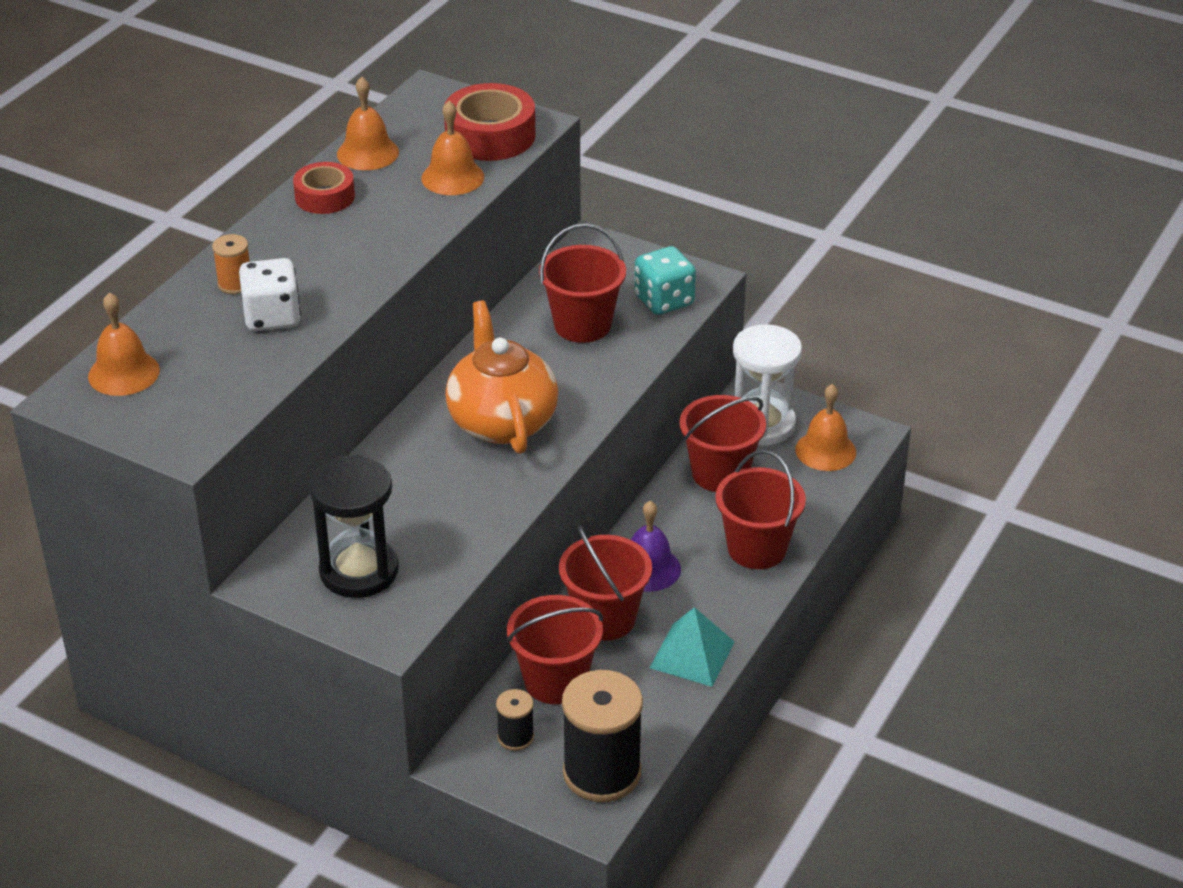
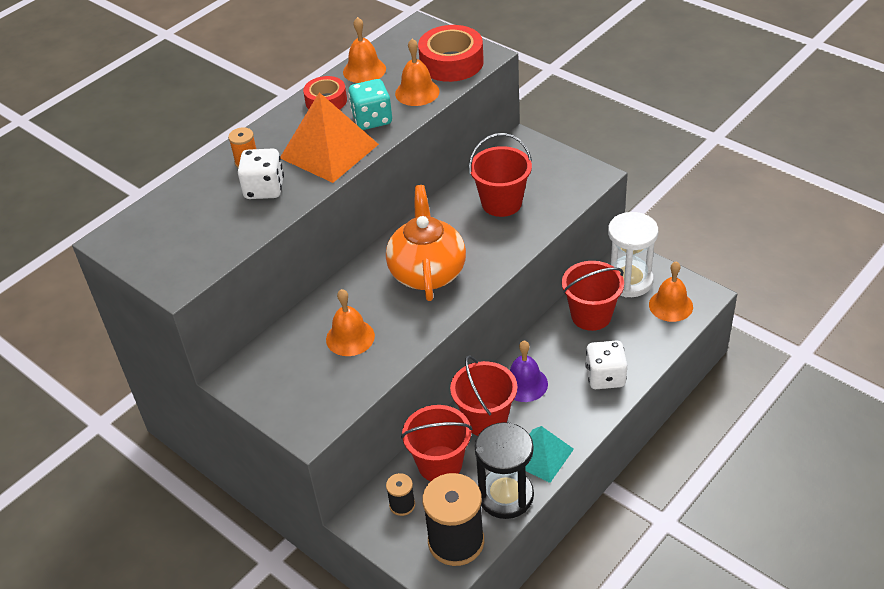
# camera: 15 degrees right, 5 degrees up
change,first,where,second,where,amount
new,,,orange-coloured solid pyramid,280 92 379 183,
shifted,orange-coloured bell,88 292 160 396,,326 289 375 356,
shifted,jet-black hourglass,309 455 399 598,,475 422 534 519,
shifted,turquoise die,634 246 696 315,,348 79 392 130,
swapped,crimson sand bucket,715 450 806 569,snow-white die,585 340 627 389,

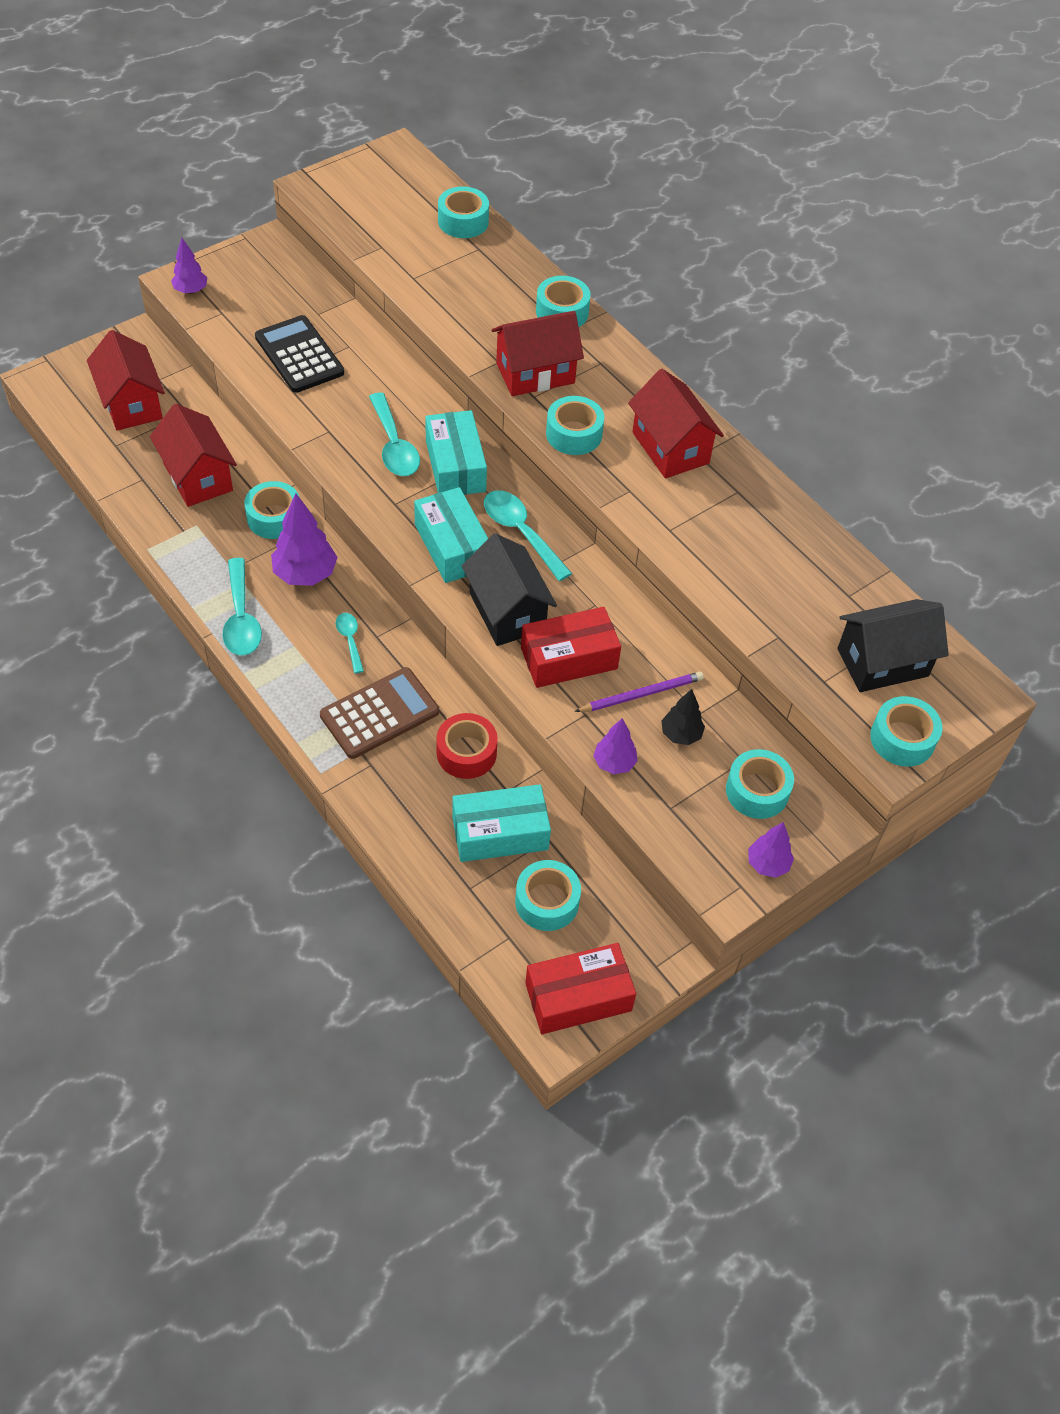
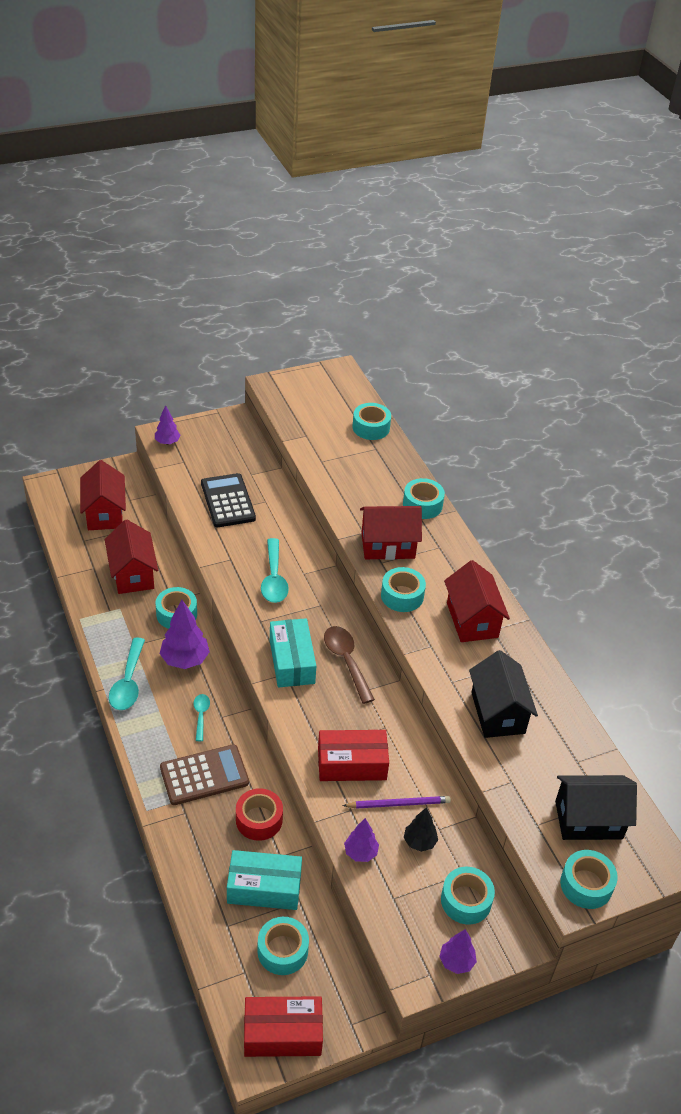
# camera: 15 degrees right, 10 degrees down
change,first,where,second,where,amount
gone,turquoise box,425 410 487 495,,,
shifted,jet-black house,462 533 557 646,,469 650 538 738,
repainted,turquoise teaspoon,484 490 572 581,brown teaspoon,324 626 375 704,

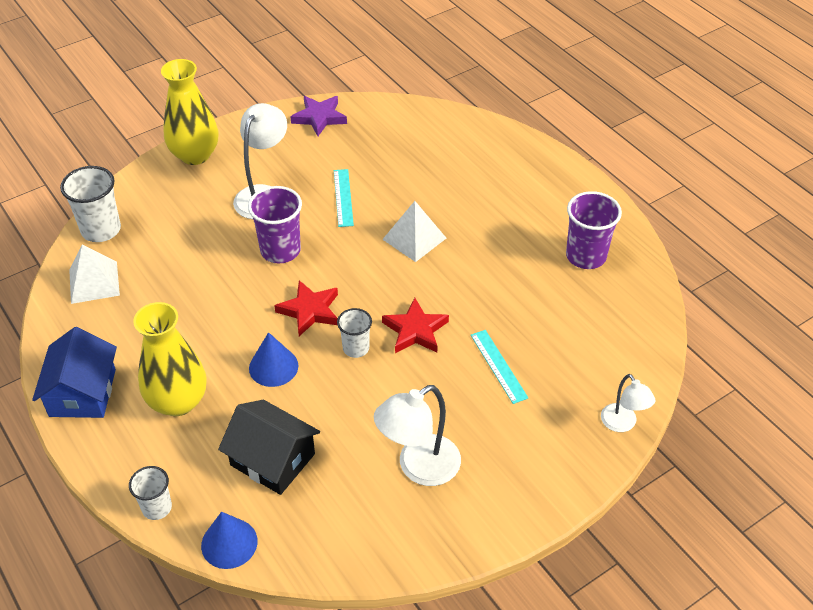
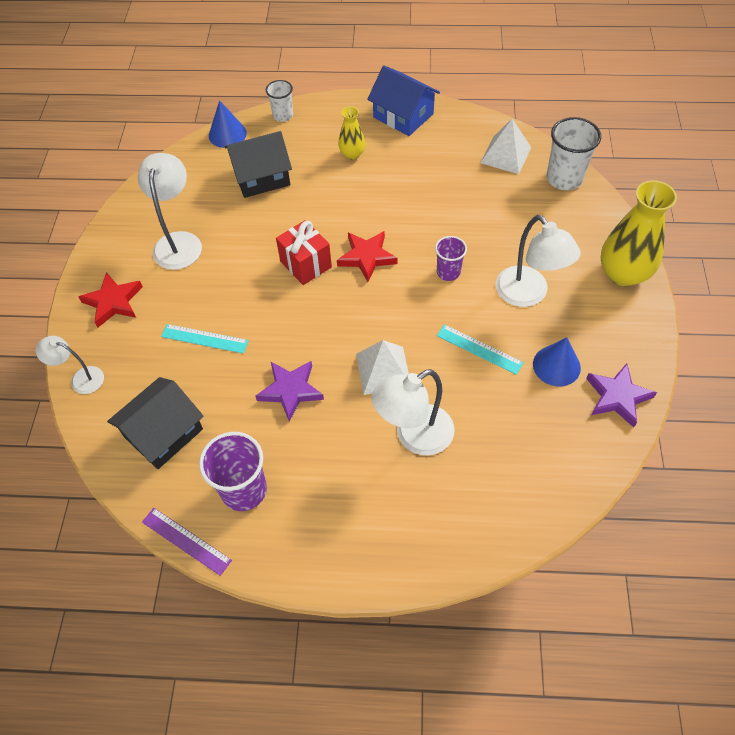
# camera: 130 degrees right, 10 degrees up
change,first,where,second,where,amount
new,,,jet-black house,107 377 203 469,
new,,,purple measuring stick,142 508 232 576,
new,,,purple five-pointed star,255 361 324 422,
new,,,snow-white desk lamp,372 369 454 455,
shifted,cobalt solid cone,249 332 298 387,,533 337 581 387,
shifted,crimson five-pointed star,382 298 449 353,,78 272 143 327,
swapped,snow-white beaker,337 308 372 358,crimson gift,276 220 332 285,
scaled,bright yellow flower vase,133 302 207 416,,338 106 365 160,x0.53
scaled,purple beaker,248 186 302 263,,435 236 467 281,x0.61

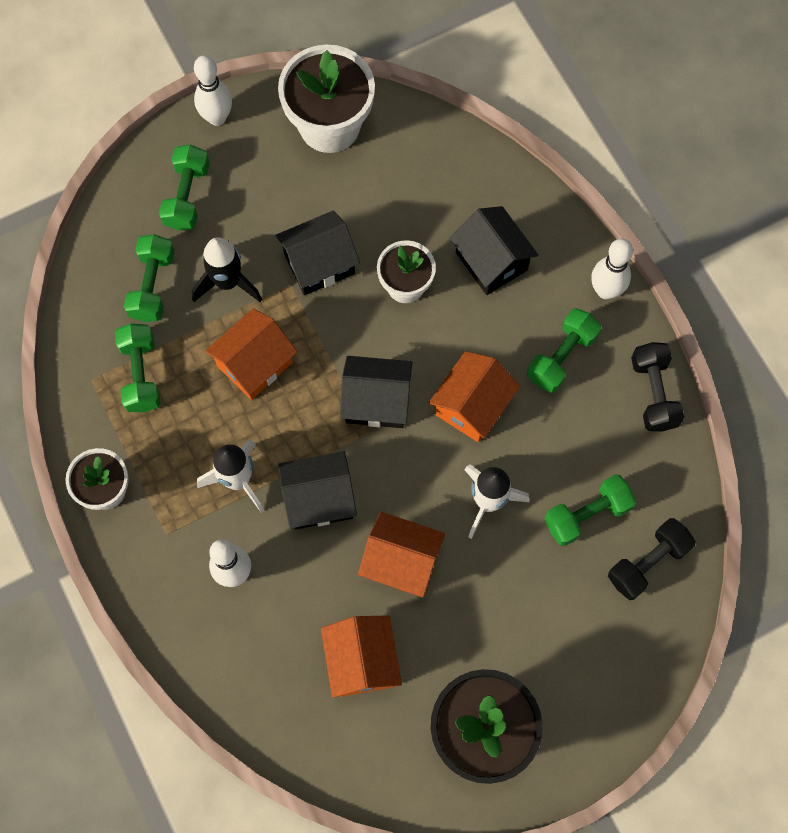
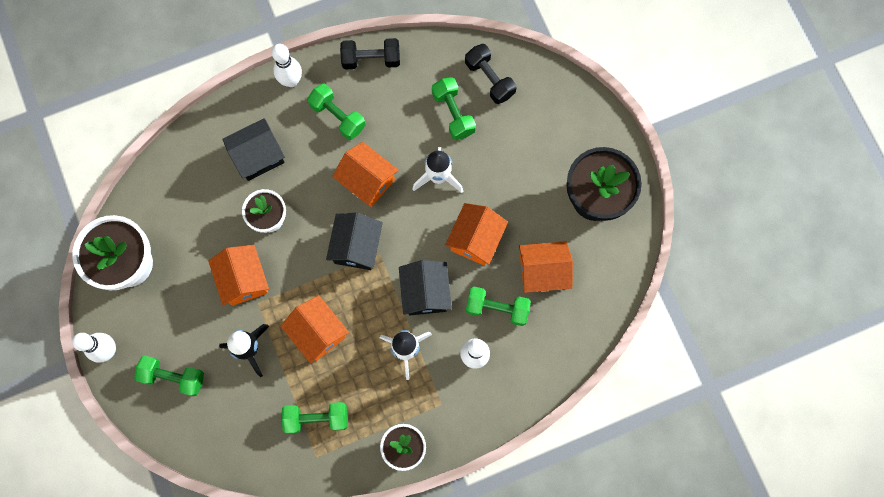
# camera: 85 degrees left, 5 degrees up
change,first,where,second,where,amount
shifted,green free weight,124 234 175 322,,466 287 531 326,
repainted,jet-black house,276 210 360 296,orange-coloured house,208 245 269 306,

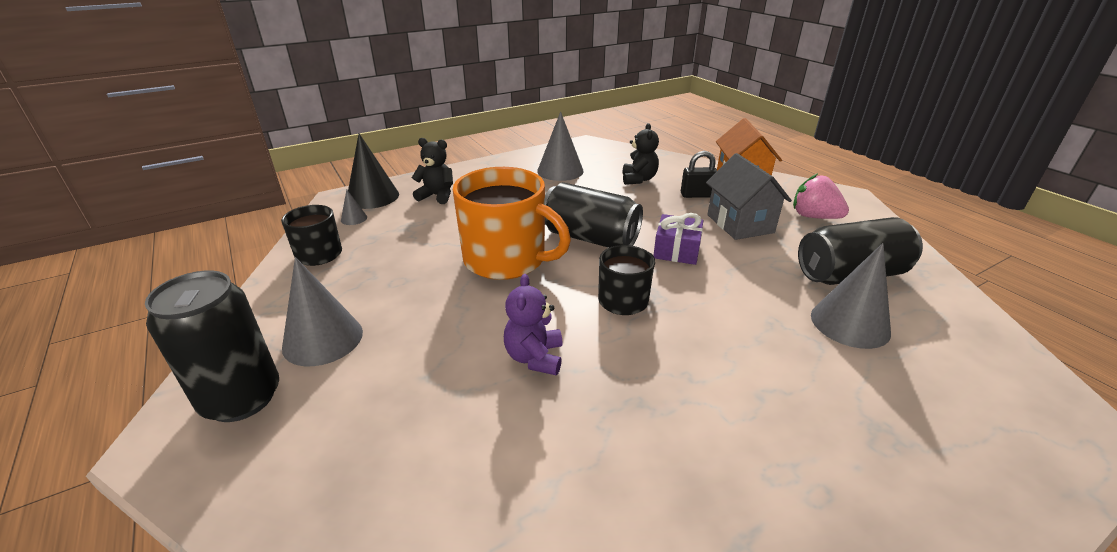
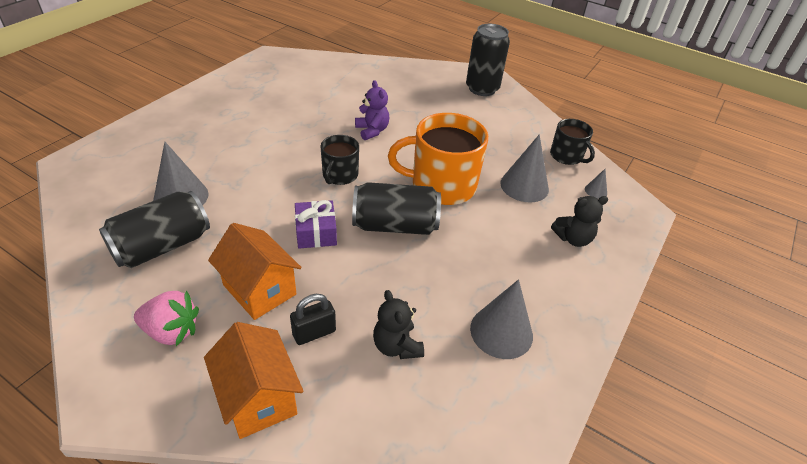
# camera: 150 degrees right, 10 degrees up
change,first,where,second,where,amount
gone,jet-black solid cone,348 134 399 209,,,
shifted,gray solid cone,282 257 363 366,,500 134 549 202,
repainted,gray house,706 153 792 240,orange-coloured house,208 223 302 320,

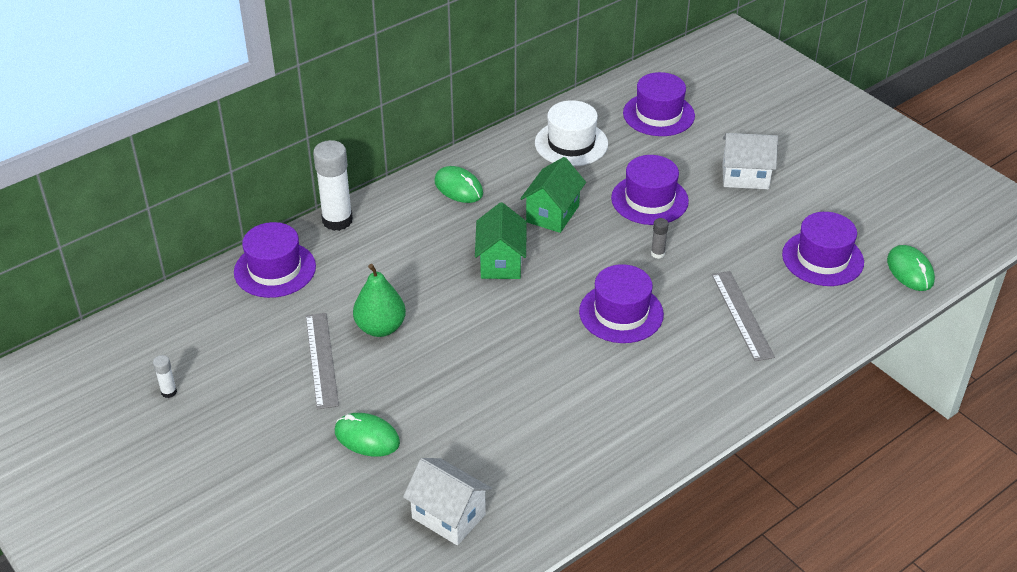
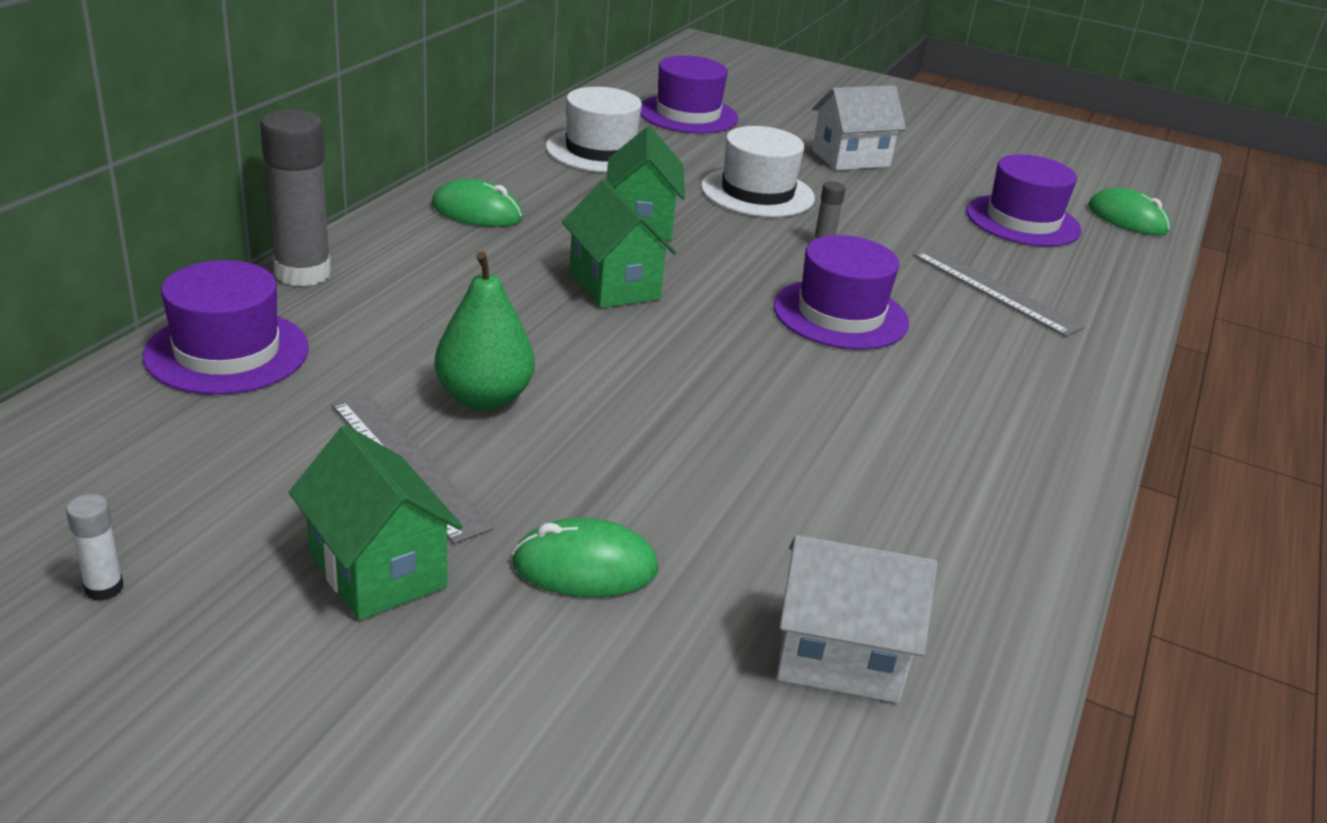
# camera: 30 degrees left, 10 degrees down
change,first,where,second,where,amount
new,,,green house,289 425 463 620,
repainted,snow-white glue,313 140 353 231,gray glue,260 110 331 286,
repainted,purple hat,611 155 689 225,snow-white hat,701 126 815 217,

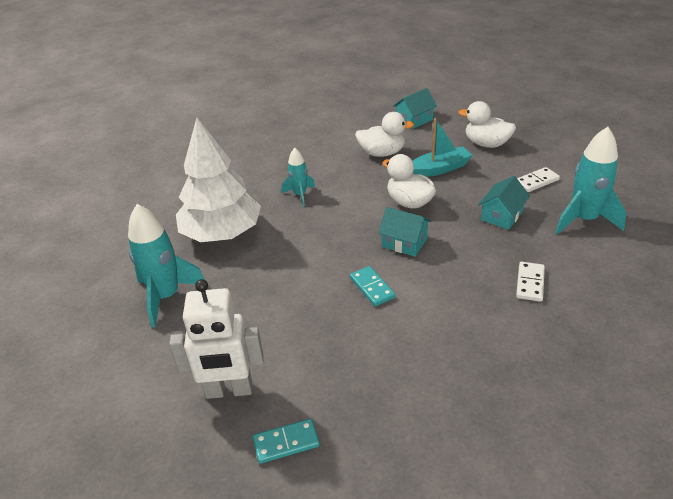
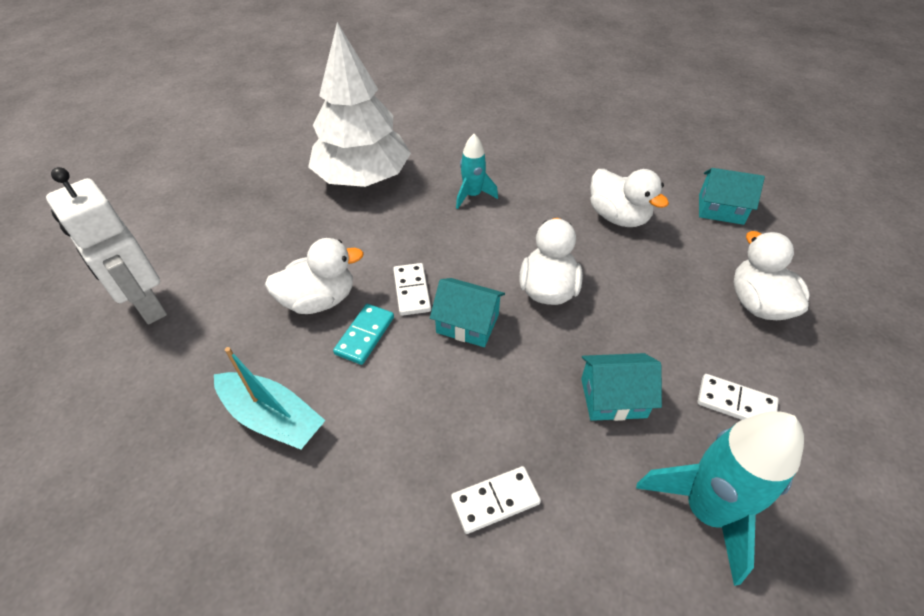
# camera: 50 degrees right, 10 degrees up
change,first,where,second,where,amount
gone,turquoise toy rocket,128 204 205 327,,,
gone,turquoise domino piece,253 419 320 464,,,
new,,,snow-white duck,265 238 364 314,
new,,,snow-white domino piece,393 263 431 316,
shifted,turquoise boat,413 118 473 177,,214 347 326 450,
rotated,turquoise house,378 207 432 257,,430 278 505 347,60 degrees counterclockwise

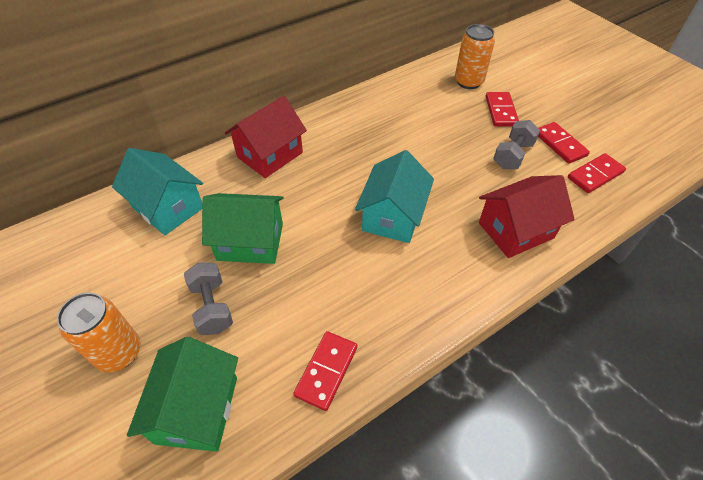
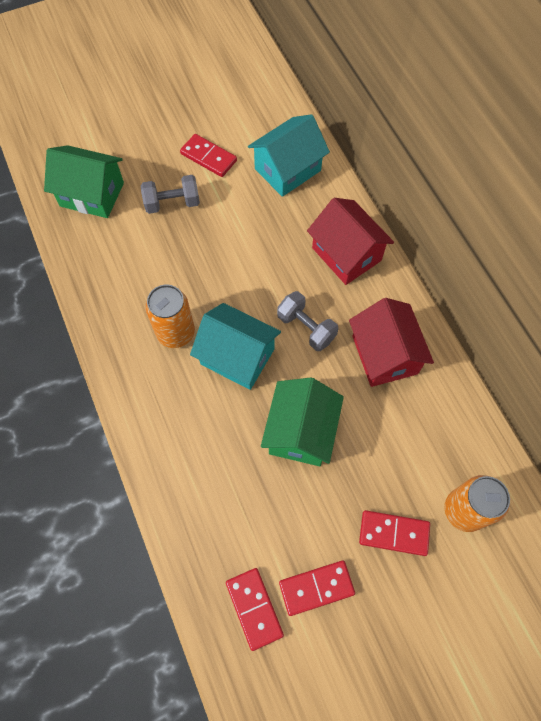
# camera: 100 degrees right, 15 degrees up
change,first,where,second,where,amount
shifted,orange-coloured soda can,57 293 140 372,,146 284 195 348,
shifted,green house,202 193 284 264,,261 378 344 466,
shifted,crimson domino piece,293 331 357 411,,180 134 237 177,
shifted,crimson house,479 175 575 258,,349 298 434 387,
shifted,gray free weight,493 120 540 169,,277 291 338 351,

